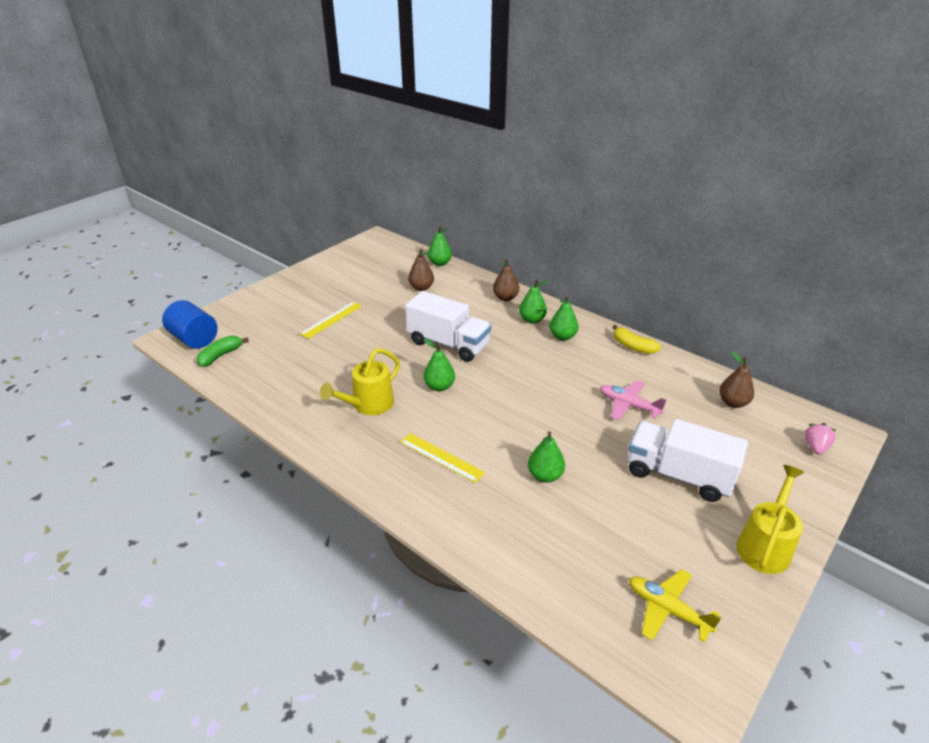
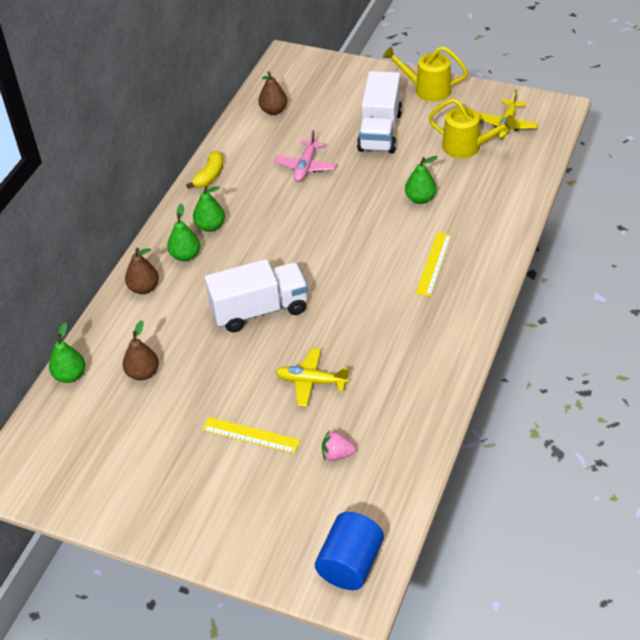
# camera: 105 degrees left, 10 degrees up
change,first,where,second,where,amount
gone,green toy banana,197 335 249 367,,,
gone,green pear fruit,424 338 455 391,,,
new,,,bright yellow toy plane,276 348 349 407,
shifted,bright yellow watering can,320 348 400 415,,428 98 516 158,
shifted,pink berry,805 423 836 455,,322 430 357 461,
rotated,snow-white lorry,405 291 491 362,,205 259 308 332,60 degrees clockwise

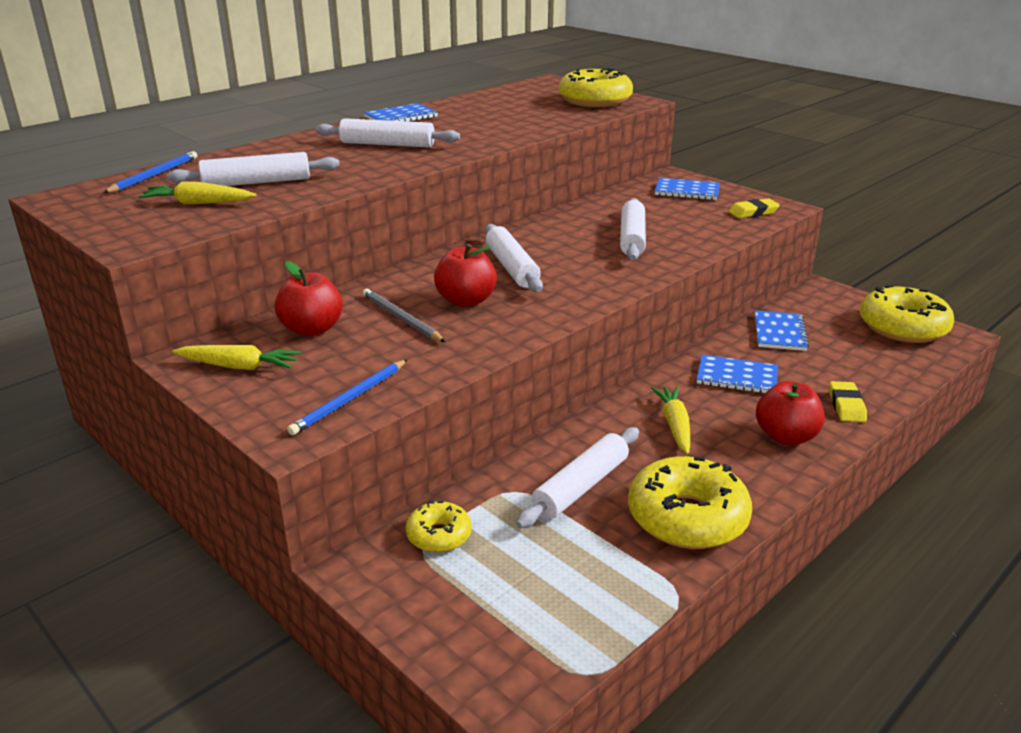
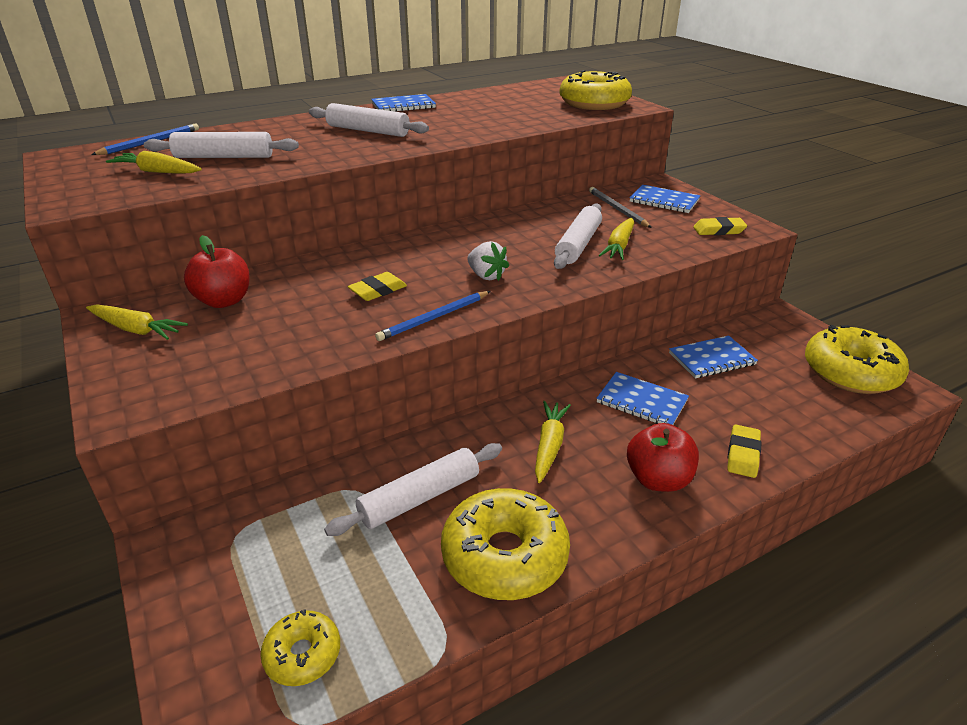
# camera: 15 degrees right, 5 degrees up
change,first,where,second,where,amount
gone,snow-white pastry roller,485 224 543 292,,,
new,,,snow-white berry,467 241 509 281,
new,,,bright yellow carrot,599 218 634 260,
shifted,cobalt pencil,287 360 407 435,,375 291 491 341,
shifted,gray pencil,363 288 445 342,,589 187 652 228,
shifted,bright yellow doughnut,405 500 472 553,,260 609 340 686,
swapped,crimson apple fruit,434 244 497 307,bright yellow eraser,347 272 407 301,
rotated,cobalt notepad,755 310 809 351,,669 336 758 379,45 degrees clockwise

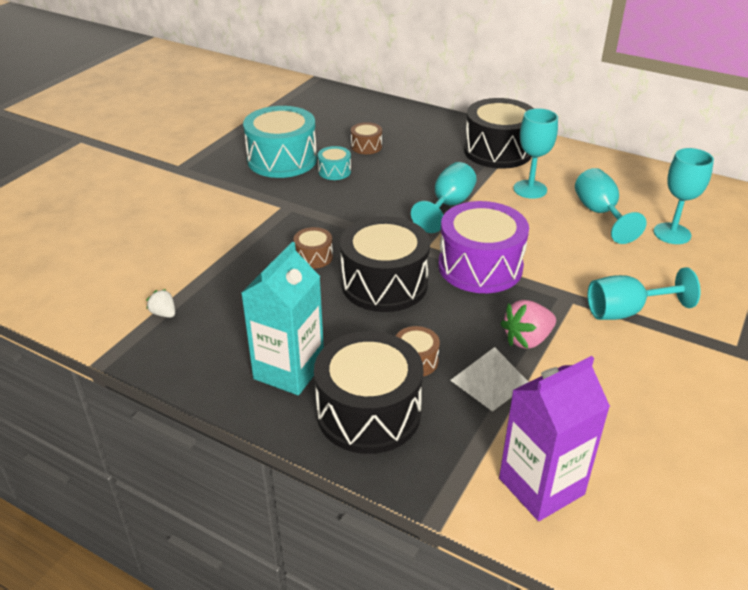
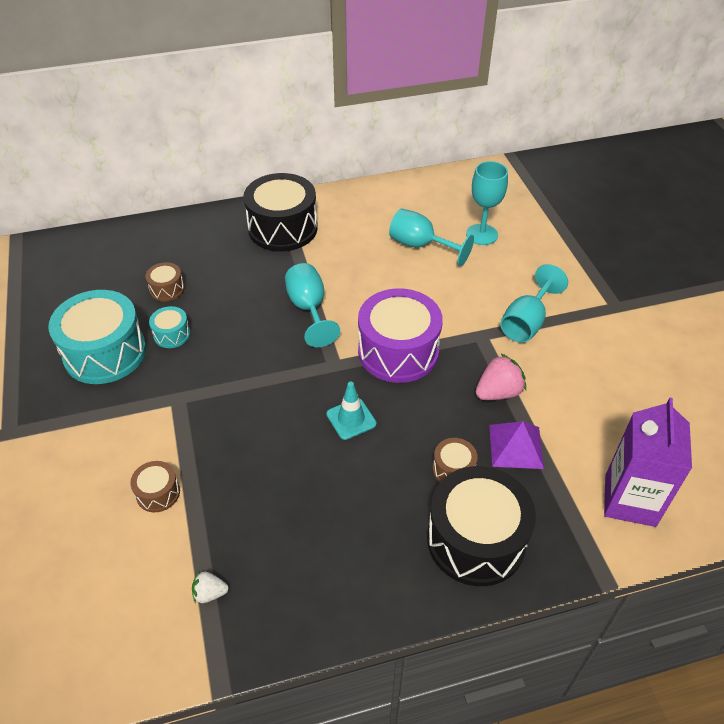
# camera: 45 degrees left, 10 degrees up
change,first,where,second,where,amount
gone,turquoise milk carton,242 242 324 395,,,
gone,turquoise goblet,513 108 558 199,,,
shifted,brown toy drum,293 227 333 269,,130 461 180 512,
swapped,jet-black toy drum,340 216 430 312,turquoise road cone,326 382 376 440,
repainted,snow-white solid pyramid,450 347 528 412,purple solid pyramid,489 421 544 469,
rotated,pink berry,500 300 556 349,,476 353 526 400,135 degrees counterclockwise

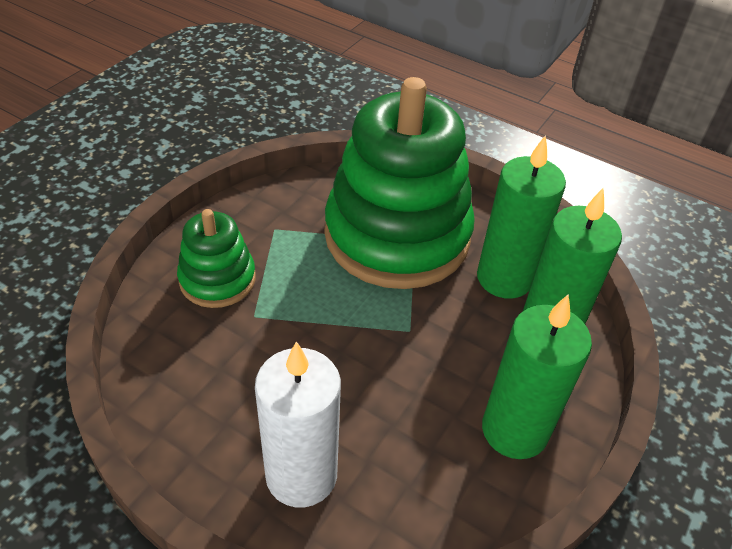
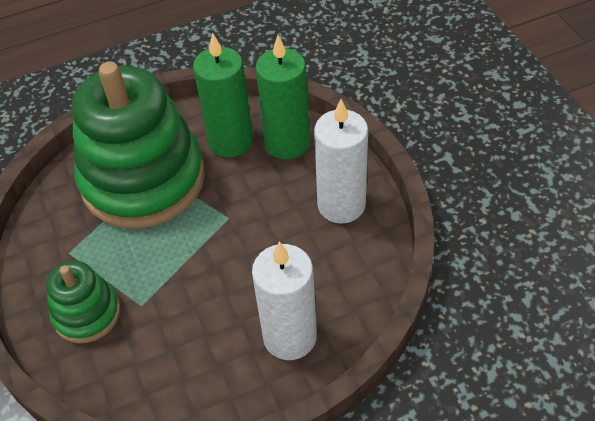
# camera: 50 degrees left, 5 degrees up
change,first,where,second,where,amount
repainted,green candle,482 295 592 459,snow-white candle,314 99 368 224,

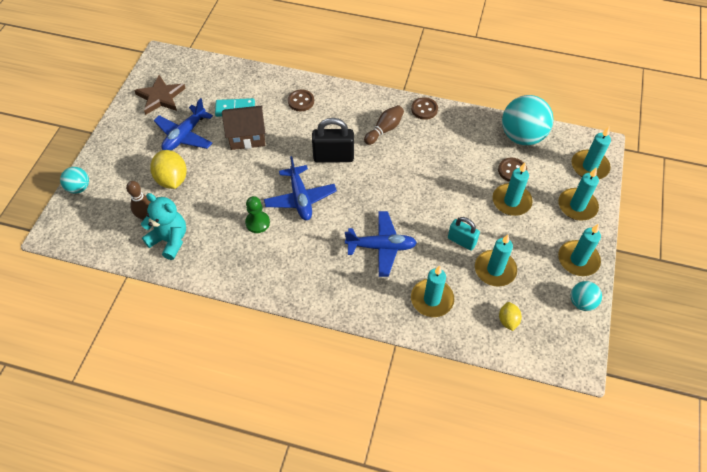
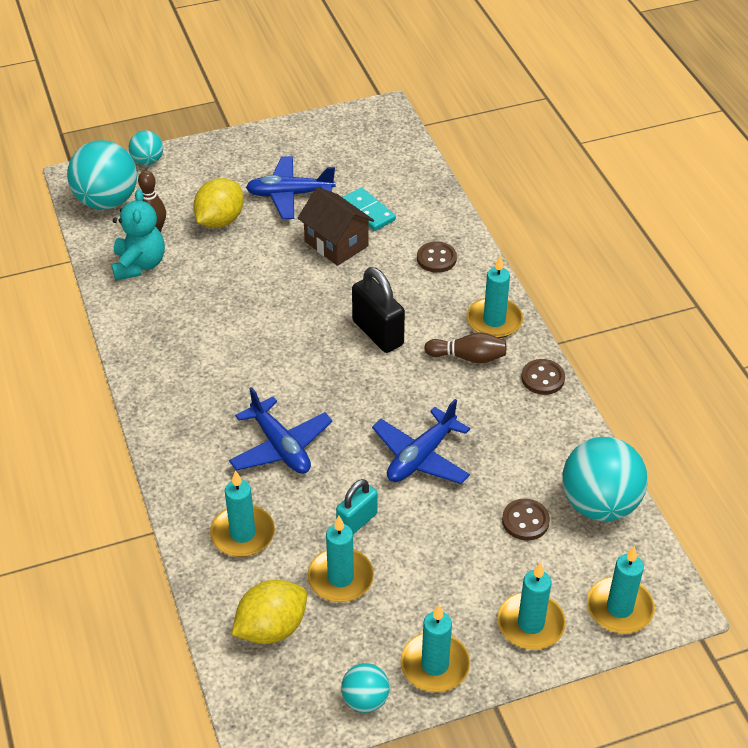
# camera: 55 degrees right, 10 degrees down
change,first,where,second,where,amount
gone,brown five-pointed star,134 75 186 115,,,
gone,green game pawn,245 196 270 233,,,
new,,,turquoise ball,67 140 137 210,
shifted,cobalt toy plane,264 156 337 220,,372 399 470 484,
shifted,turquoise candle,493 163 533 216,,467 255 523 338,
rotated,turquoise lock,448 217 480 250,,336 479 378 534,45 degrees clockwise
scaled,bright yellow lemon,499 302 522 331,,232 580 307 644,x1.79

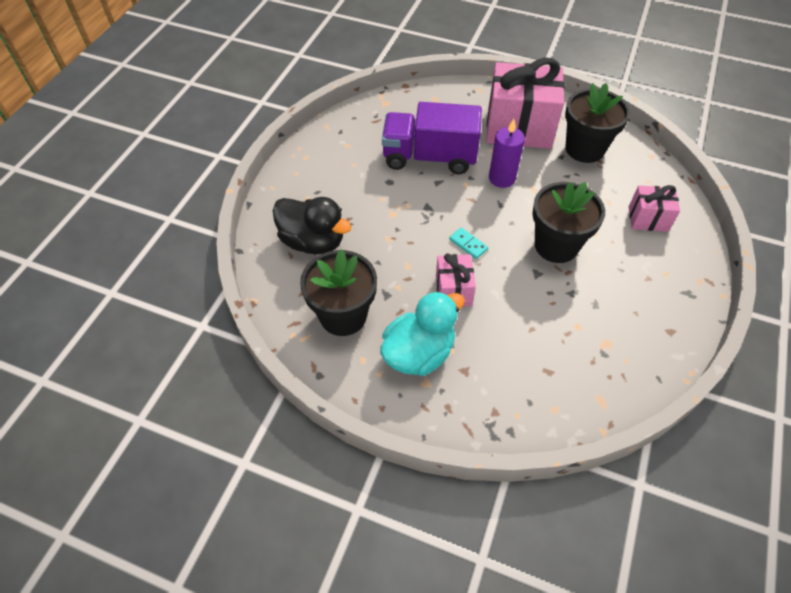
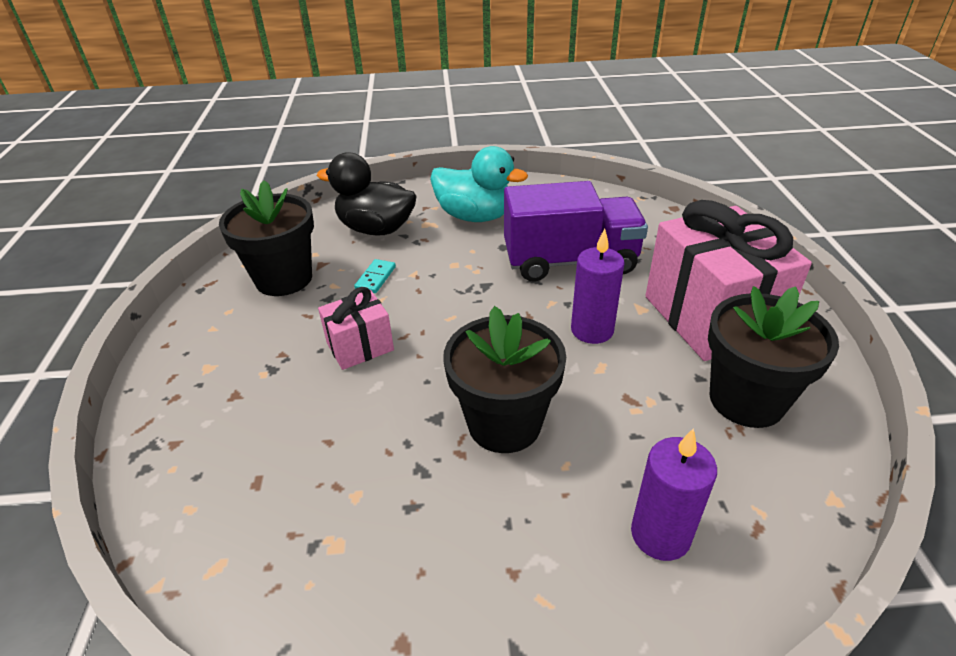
# camera: 65 degrees right, 15 degrees down
change,first,where,second,where,amount
shifted,turquoise duck,380 291 465 376,,430 146 528 222,
shifted,turquoise domino piece,449 228 488 259,,354 259 396 293,
swapped,pink gift,629 185 680 232,purple candle,631 428 717 561,
rotated,jet-black duck,273 197 352 254,,316 152 417 235,105 degrees clockwise
rotated,purple lorry,382 102 482 174,,504 181 648 282,105 degrees clockwise

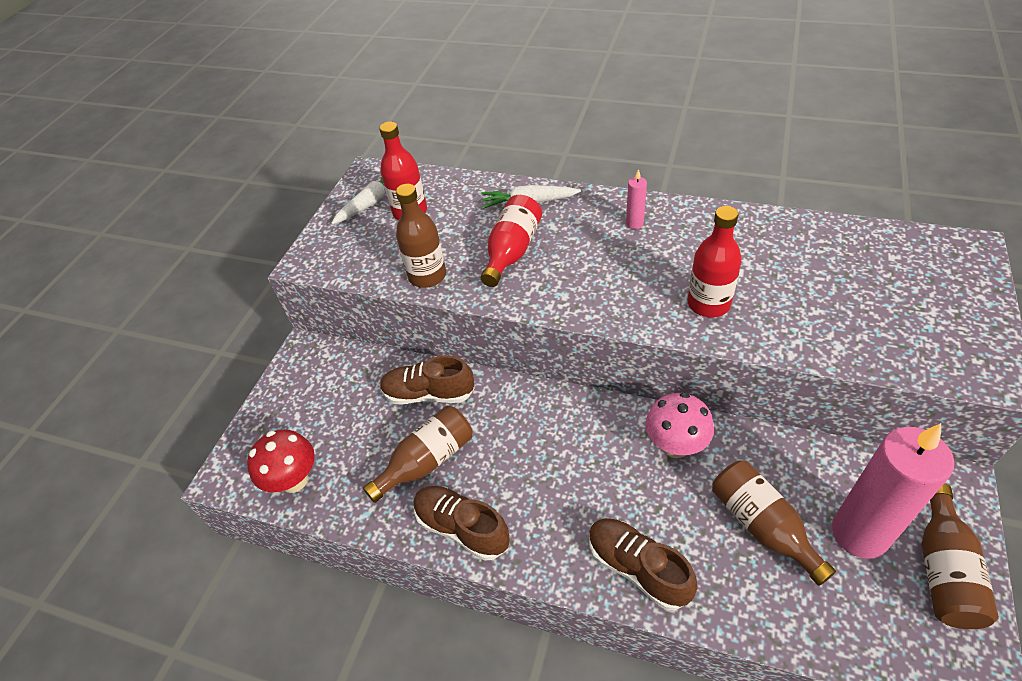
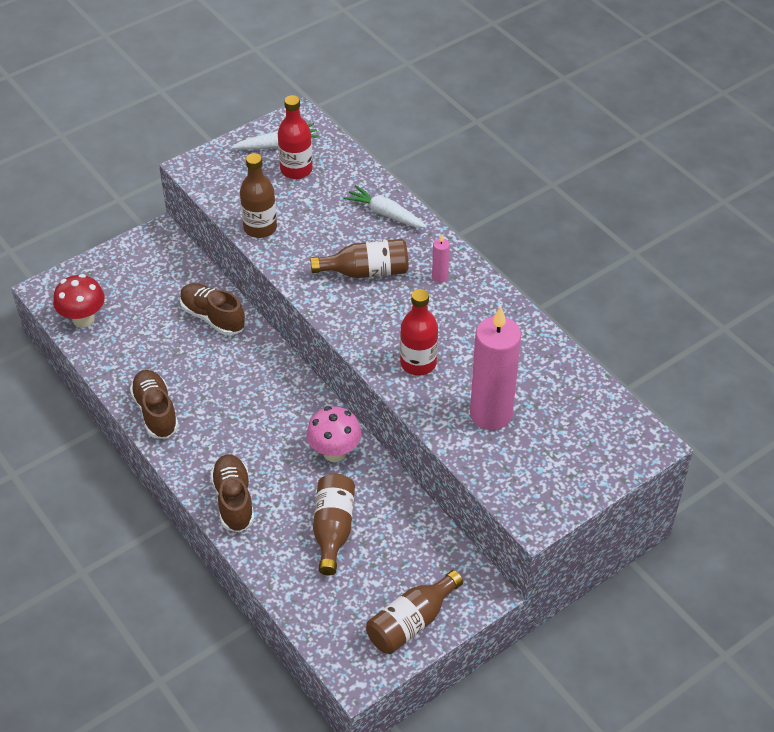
# camera: 30 degrees right, 0 degrees up
change,first,where,second,where,amount
gone,crimson drink bottle,481 195 542 287,,,
shifted,brown drink bottle,363 406 473 503,,310 239 409 278,
shifted,pink candle,832 423 954 559,,470 306 521 430,

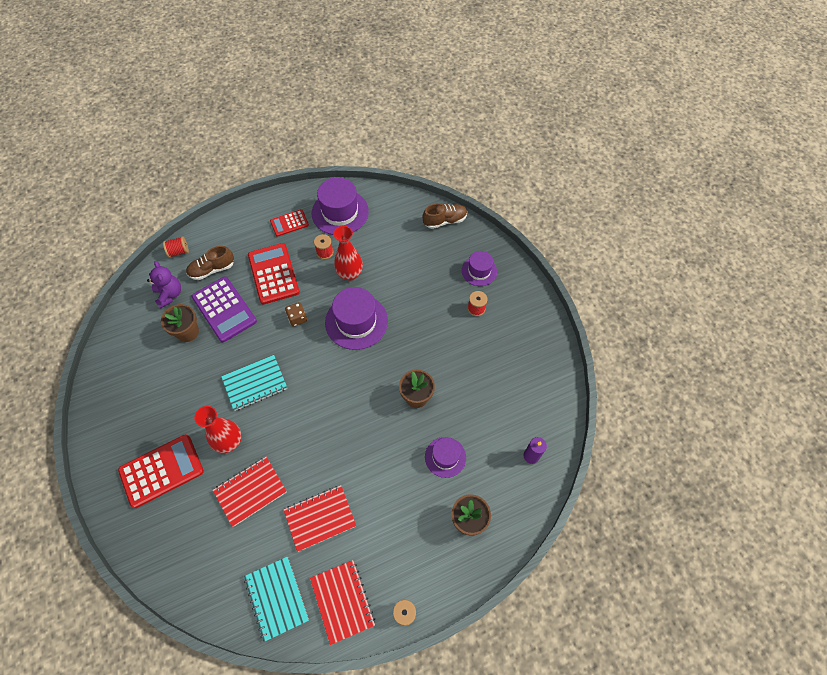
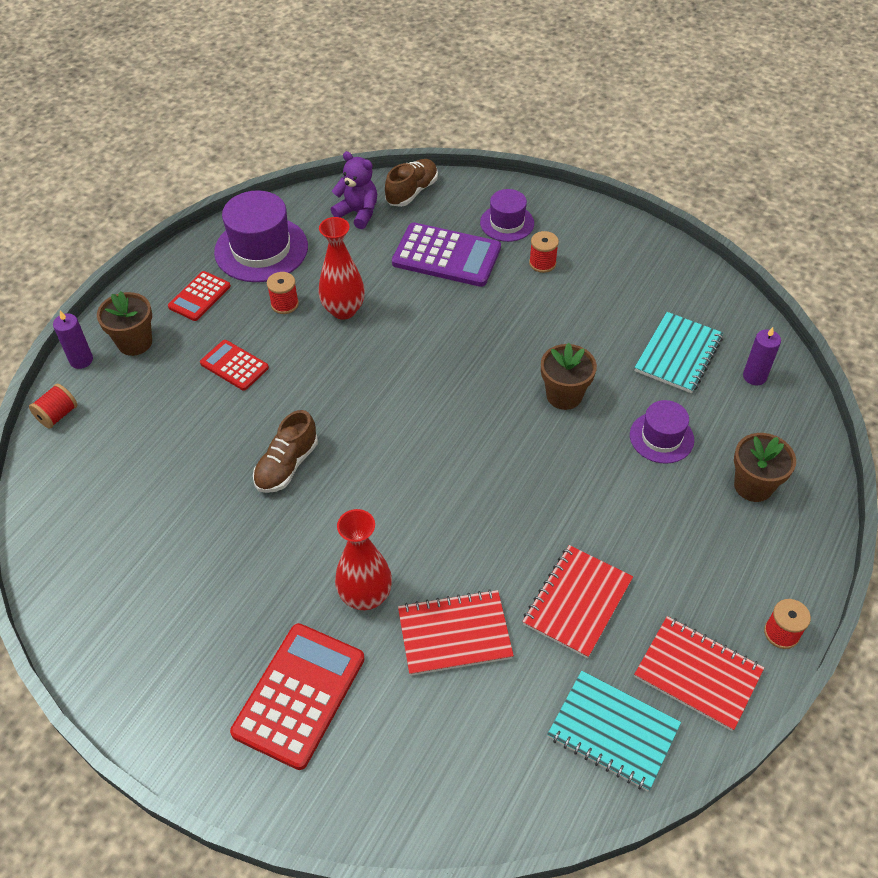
# camera: 35 degrees left, 10 degrees down
change,first,where,second,where,amount
gone,brown die,285 302 307 327,,,
gone,purple hat,325 287 388 350,,,
new,,,purple candle,53 311 93 369,
shifted,purple stuffed bear,147 261 181 309,,331 151 377 229,
shifted,brown flower pot,161 304 199 342,,97 291 152 356,
shifted,brown sneaker,186 246 234 280,,253 410 318 493,
shifted,purple adding machine,191 276 257 342,,392 222 501 287,
shifted,turquoise notepad,221 355 287 411,,634 312 723 393,
rotated,crimson notepad,213 457 287 527,,398 589 514 676,60 degrees clockwise
scaled,crimson adding machine,248 243 300 304,,200 340 269 391,x0.57

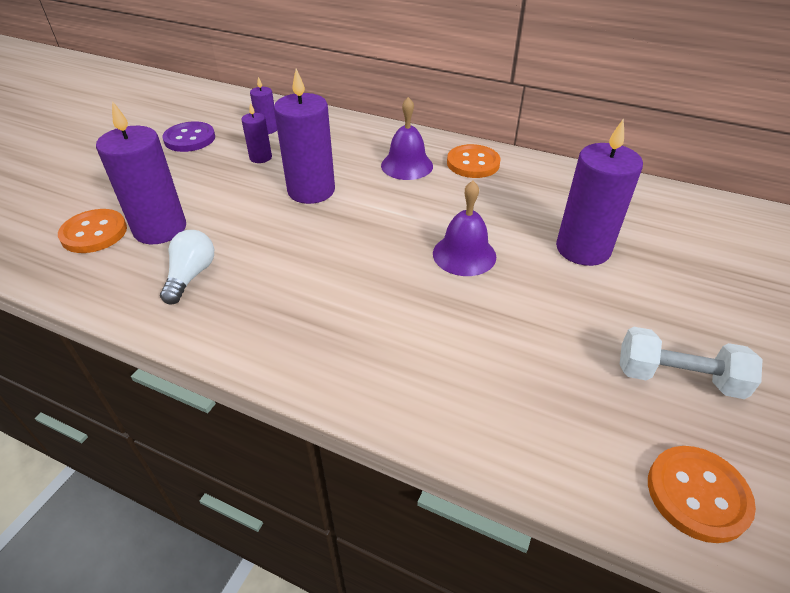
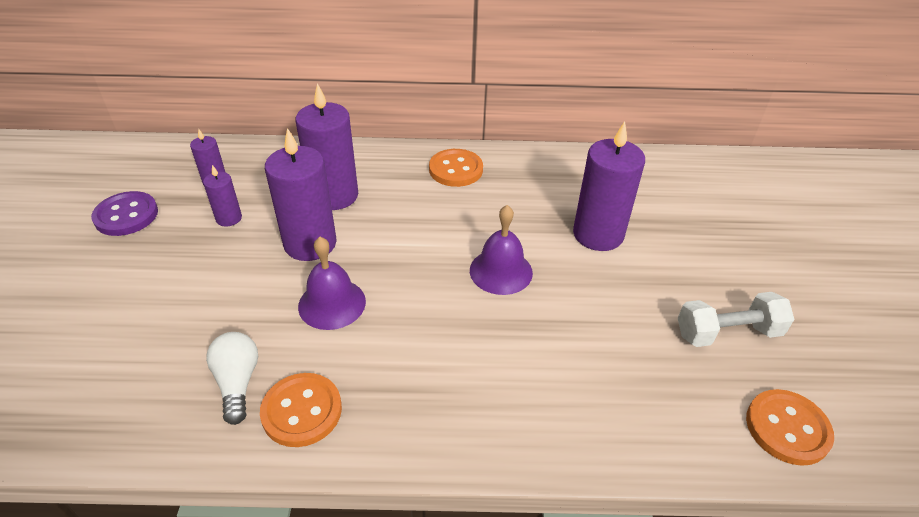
# camera: 25 degrees left, 0 degrees up
change,first,where,second,where,amount
shifted,orange-coloured sewing button,58 209 127 253,,260 373 342 447,
shifted,purple candle,96 101 186 244,,296 83 358 210,
shifted,purple bell,381 97 433 180,,298 237 366 330,

